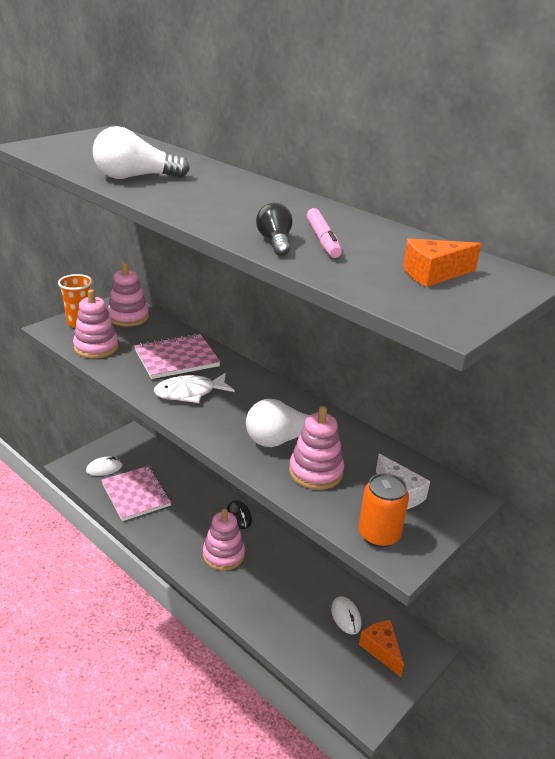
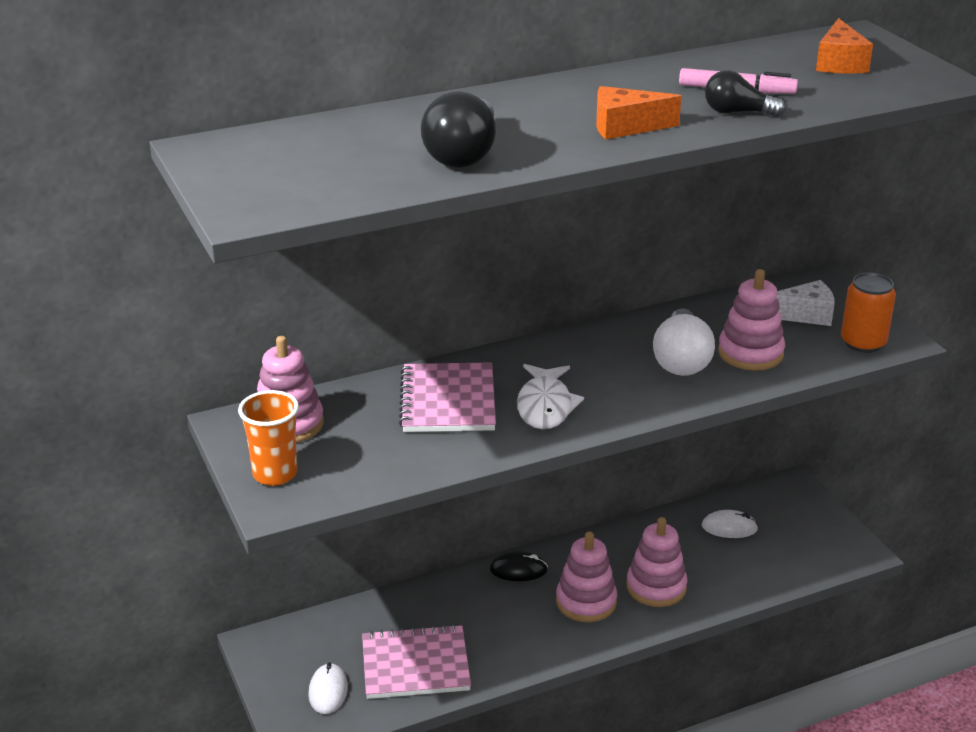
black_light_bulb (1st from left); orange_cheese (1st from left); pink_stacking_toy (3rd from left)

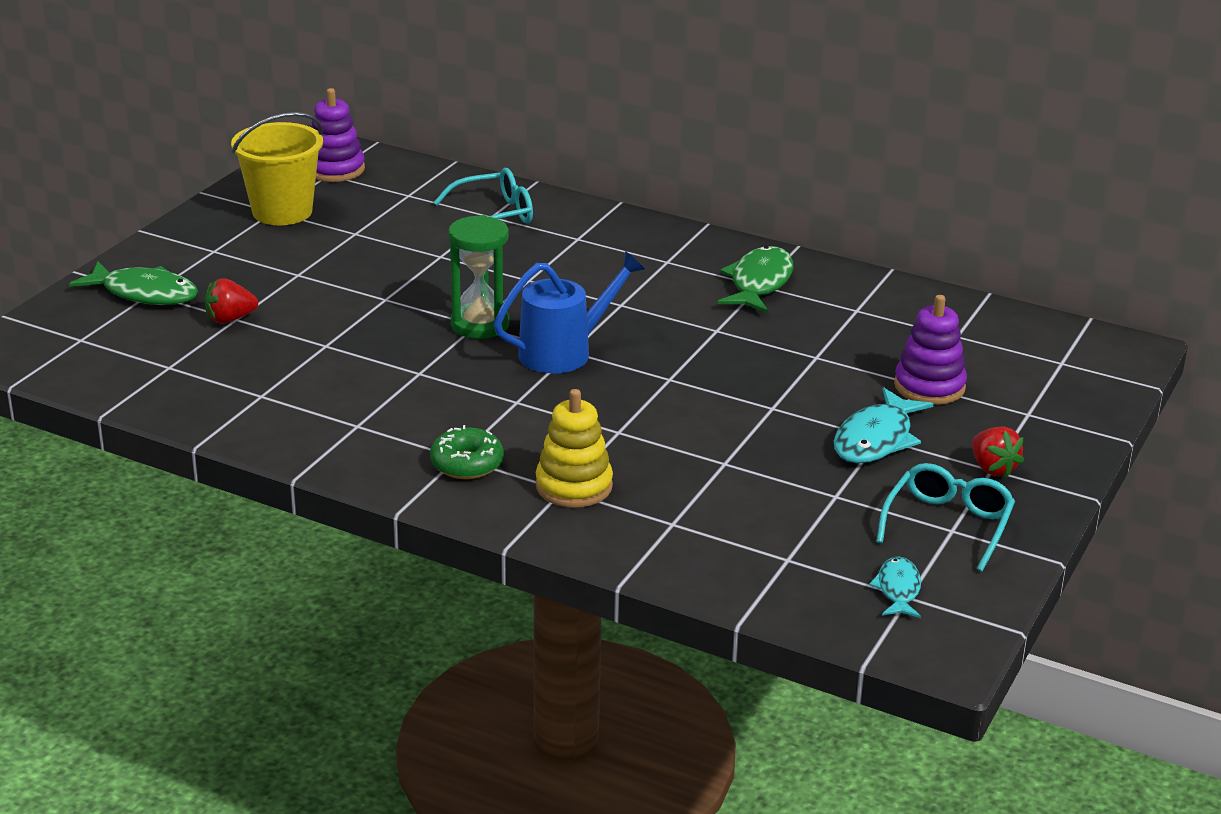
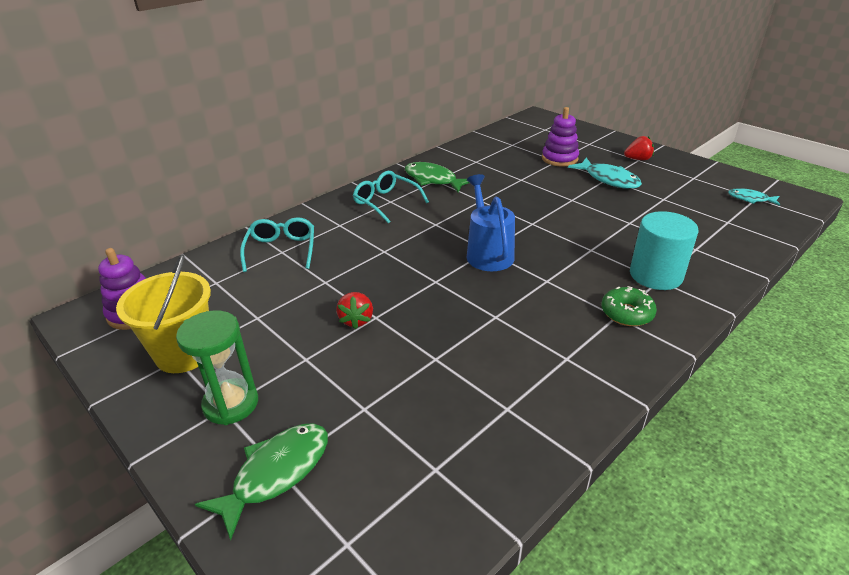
green_hourglass; red_strawberry (1st from left); turquoise_glasses (2nd from left); turquoise_cylinder

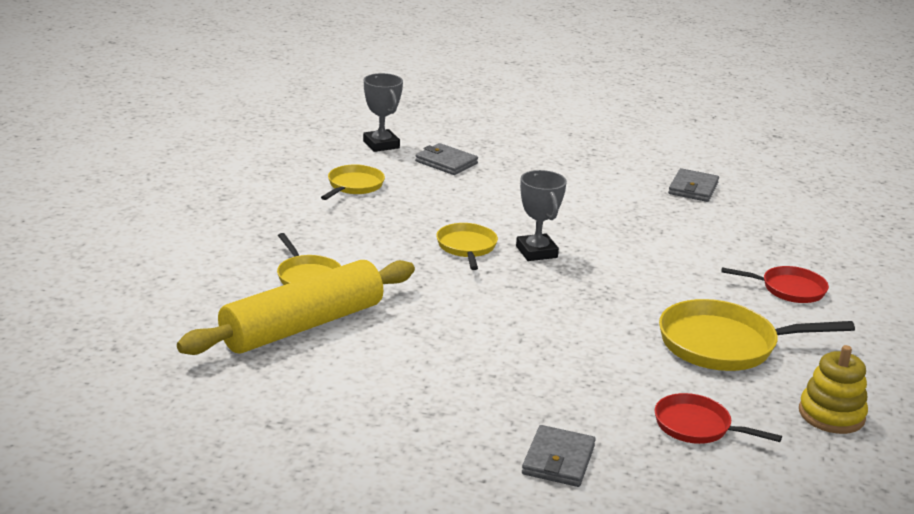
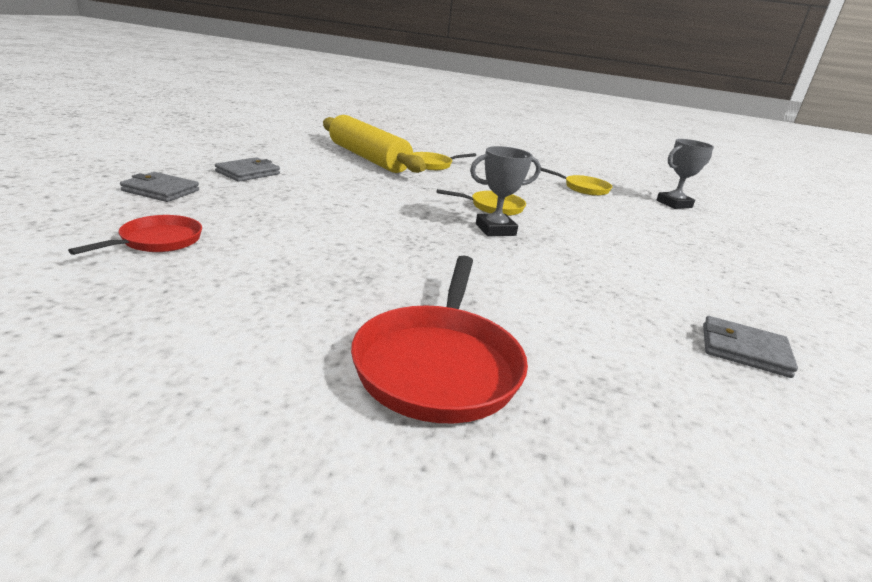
grey_wallet (2nd from left); red_pan (2nd from left); yellow_pan (4th from left in the first image); yellow_stacking_toy

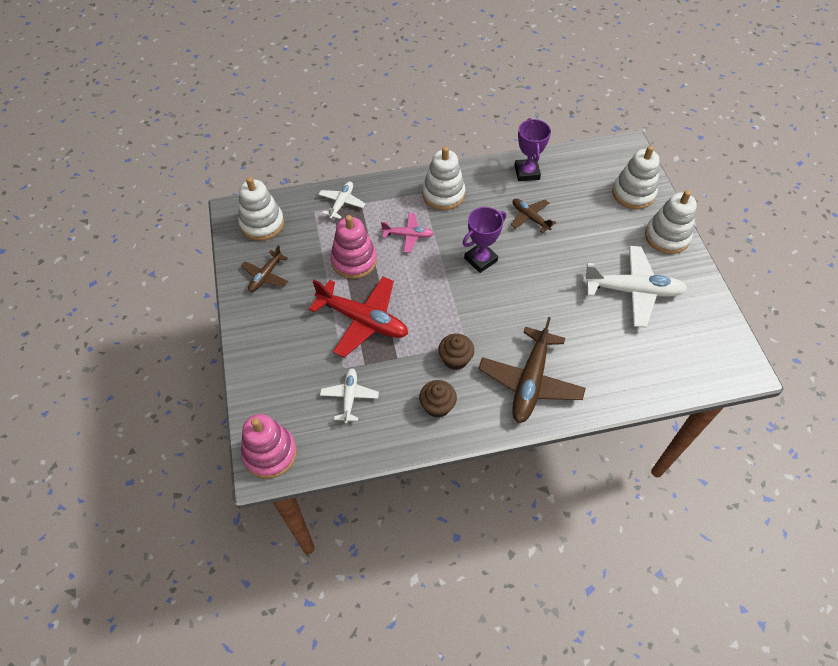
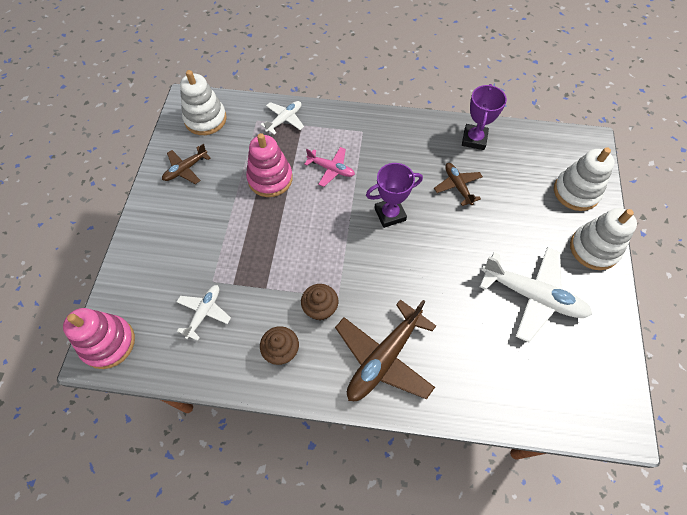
red_plane; white_stacking_toy (2nd from left in the first image)

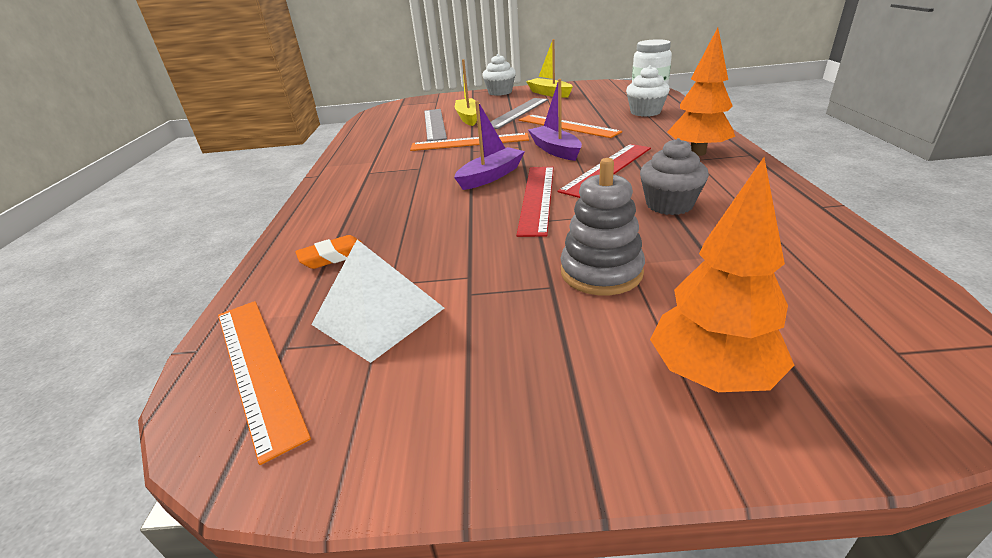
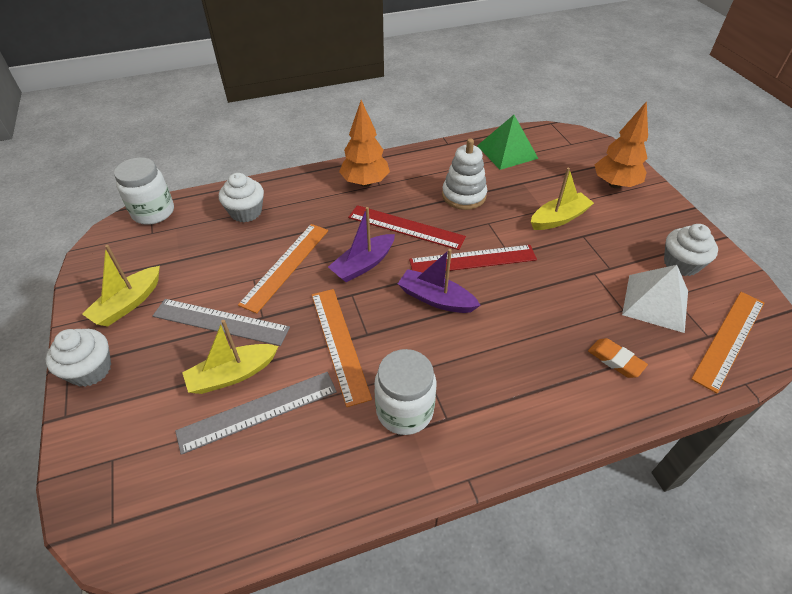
white_jar (2nd from left); white_stacking_toy; green_pyramid; yellow_boat (3rd from left); white_cupcake (3rd from left)

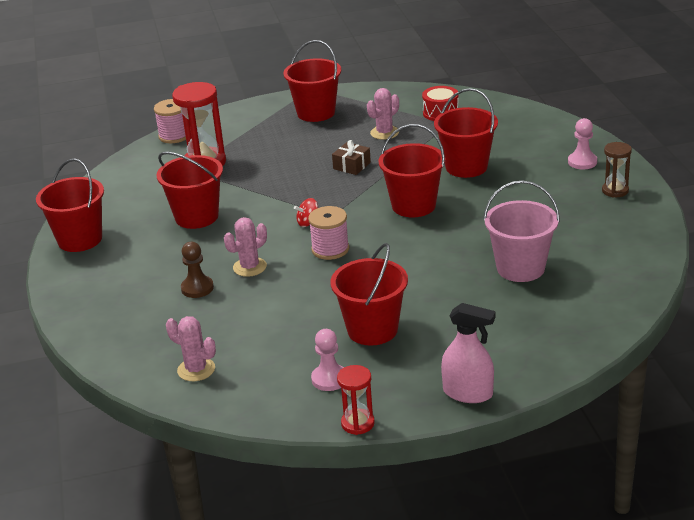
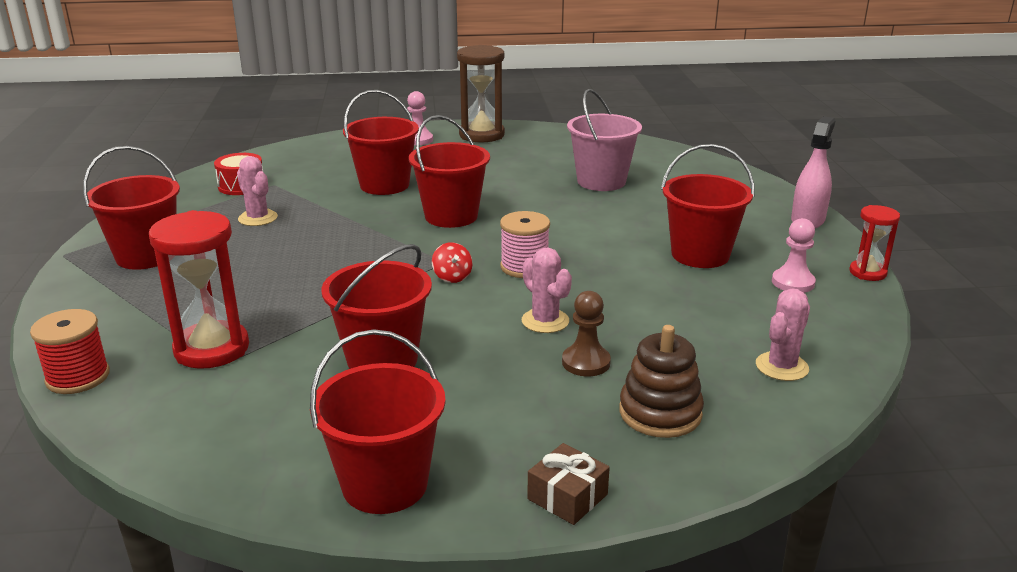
red_spool; brown_hourglass; brown_gift; brown_stacking_toy

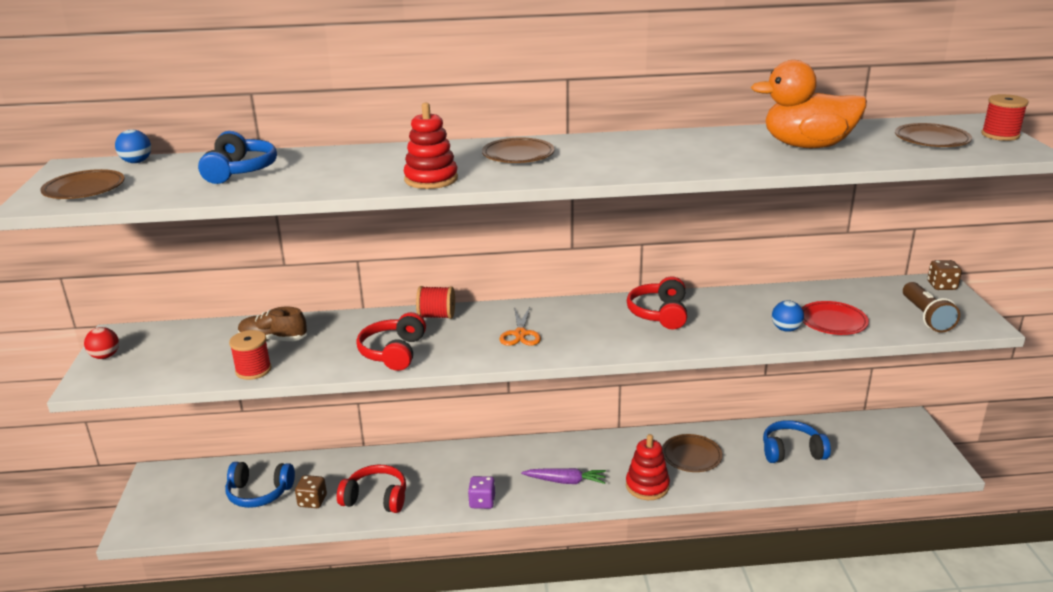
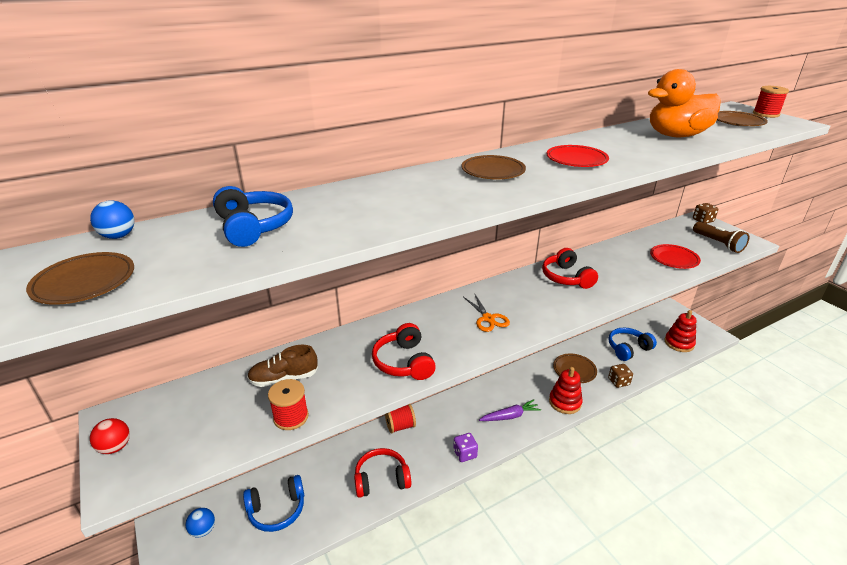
blue_ball (2nd from left); red_spool (2nd from left); red_plate (1st from left); brown_dice (1st from left); red_stacking_toy (2nd from left)

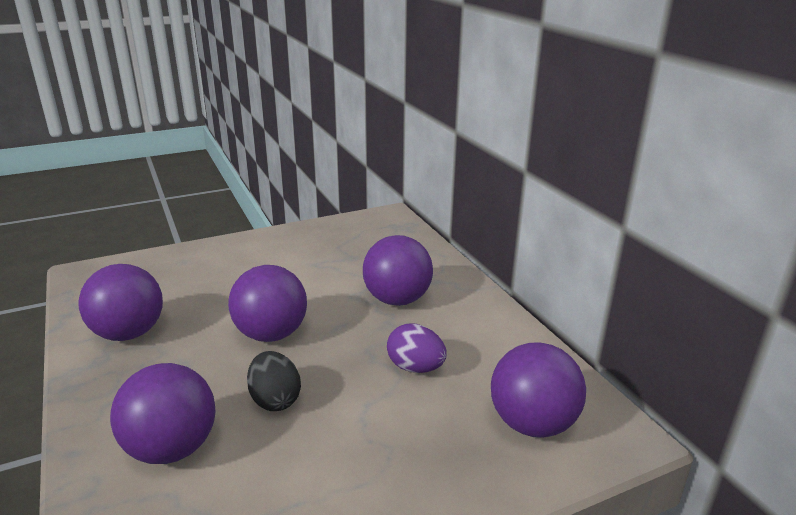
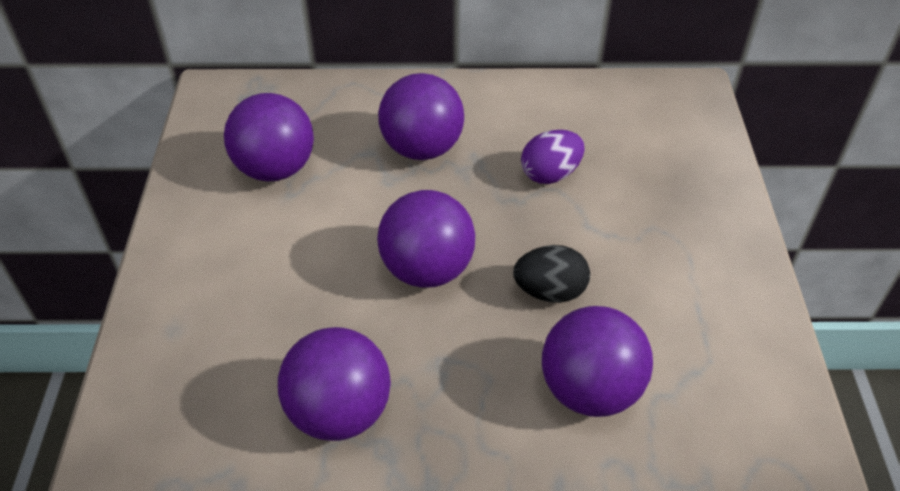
purple_ball (1st from left)

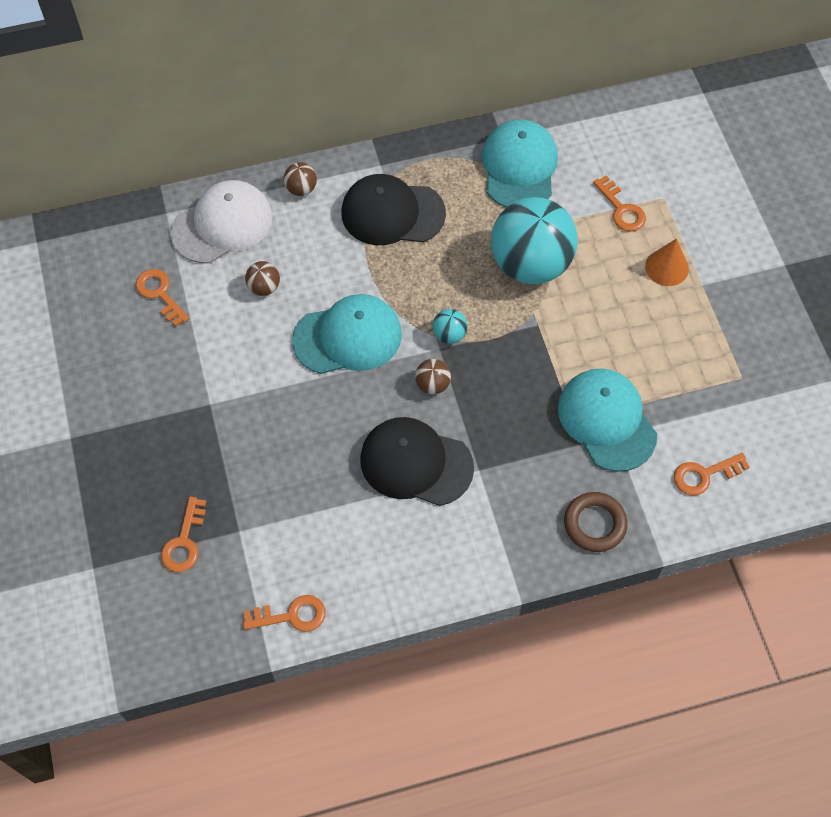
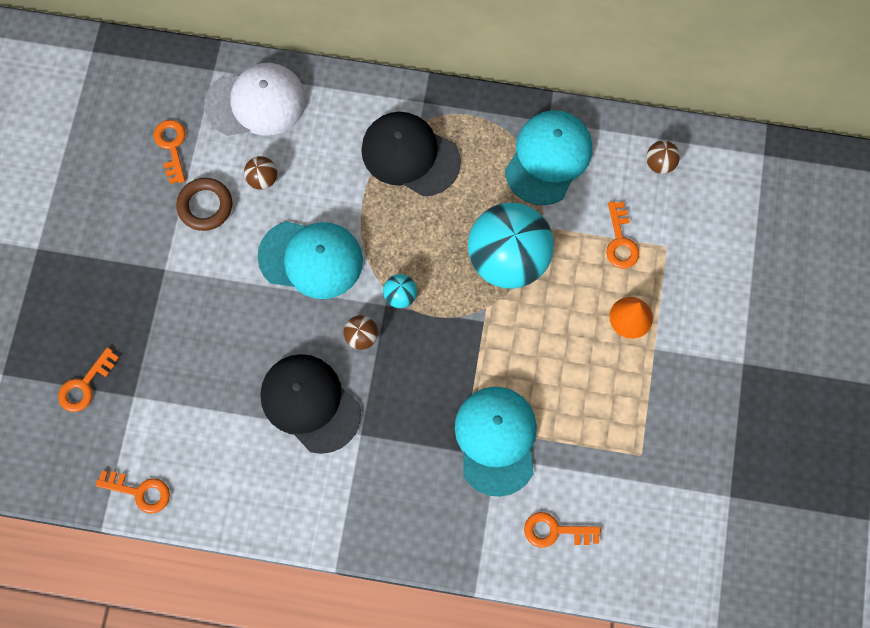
brown_ring; brown_ball (3rd from left)

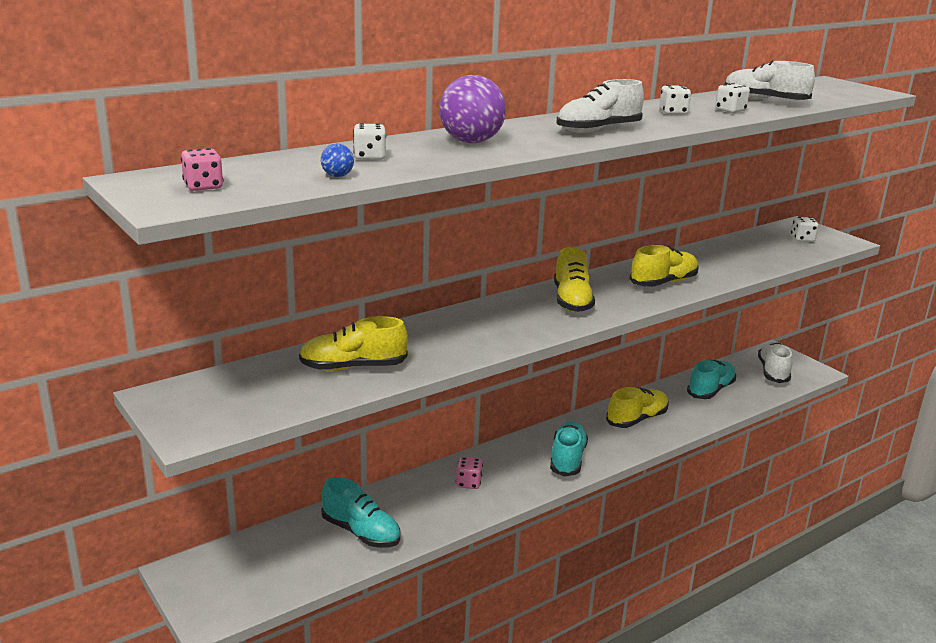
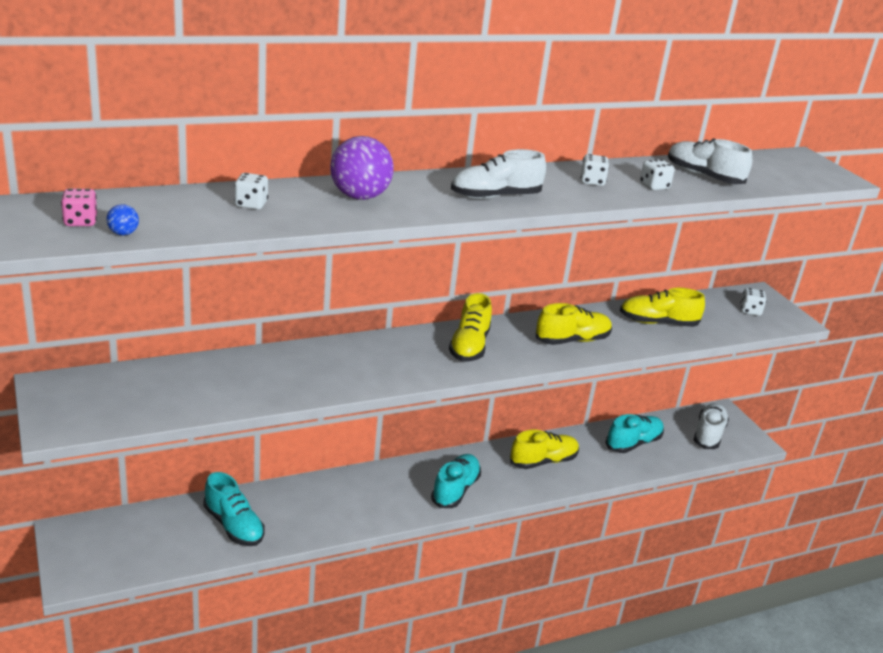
blue_ball; yellow_shoe (4th from left); pink_dice (2nd from left in the first image)

